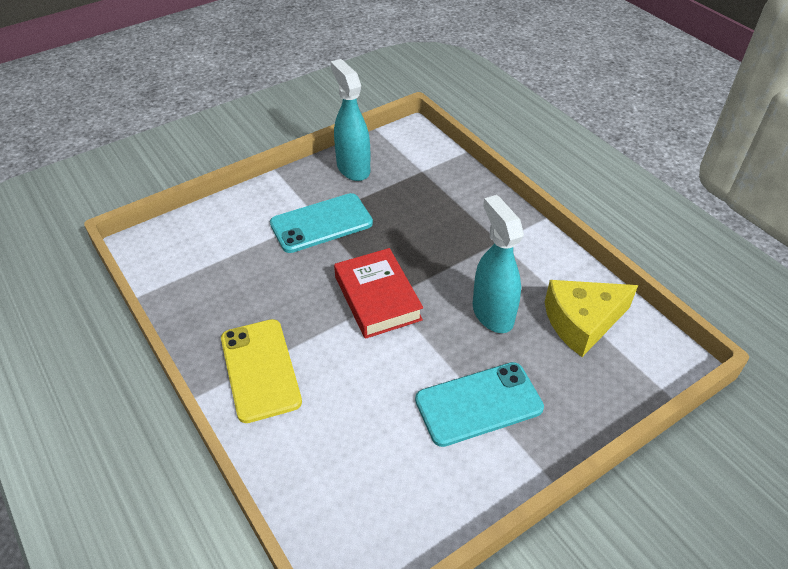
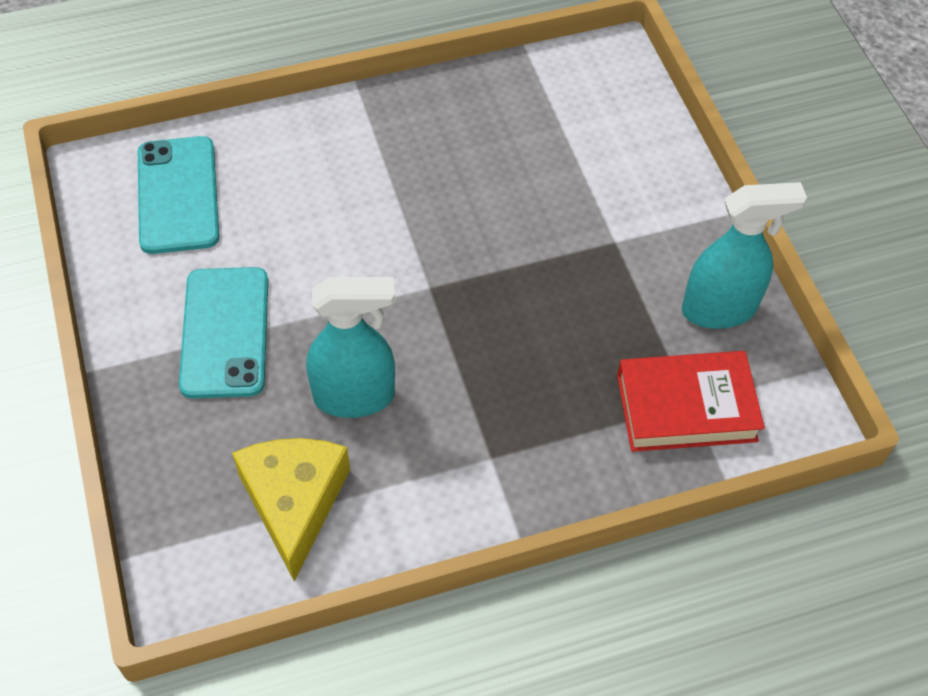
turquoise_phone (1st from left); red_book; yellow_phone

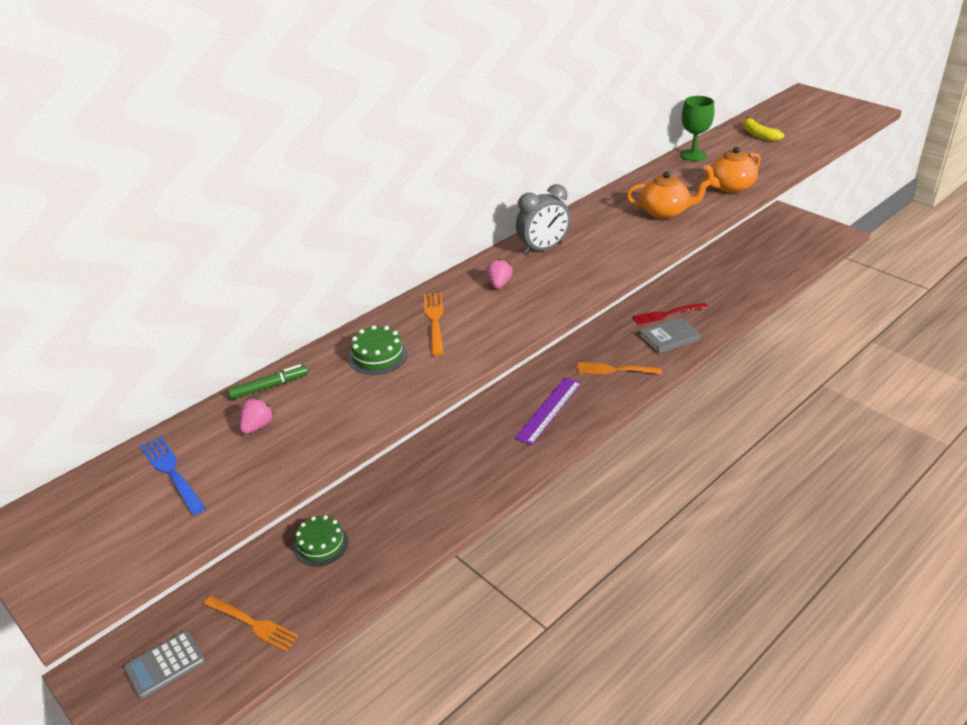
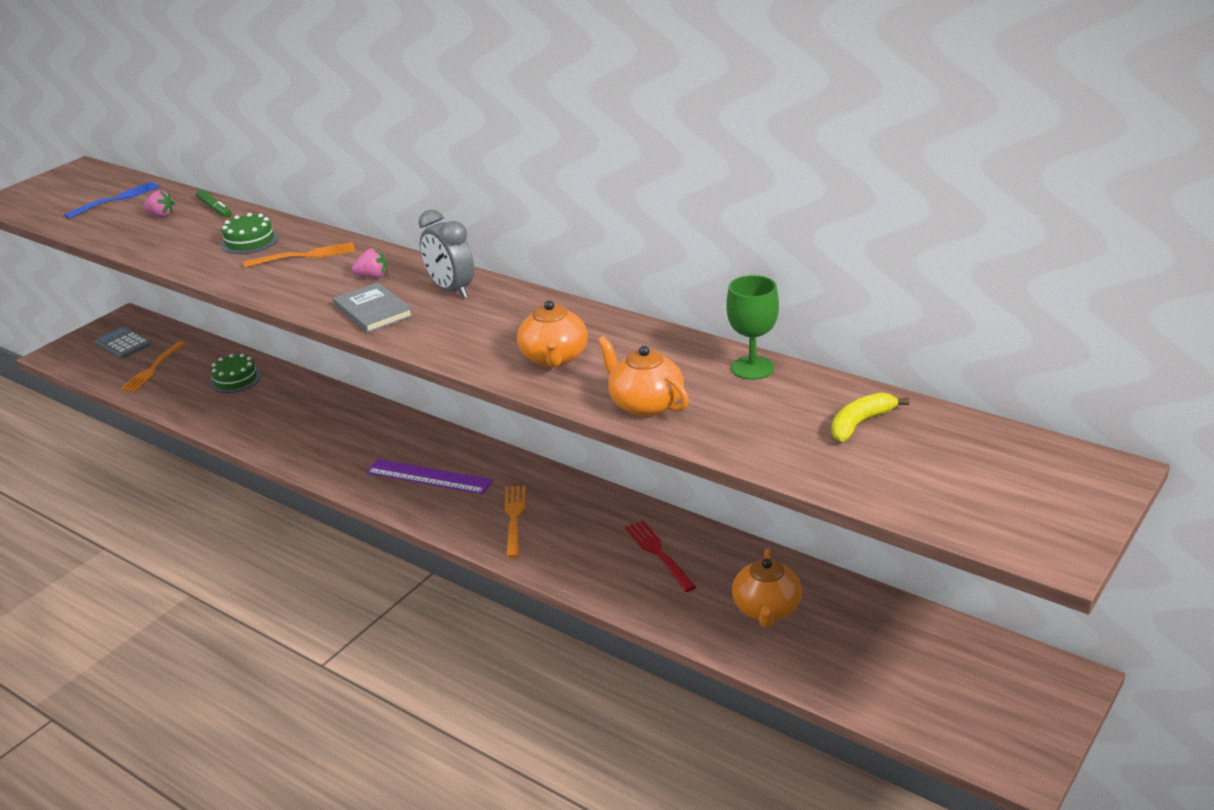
grey_book; orange_teapot (3rd from left)

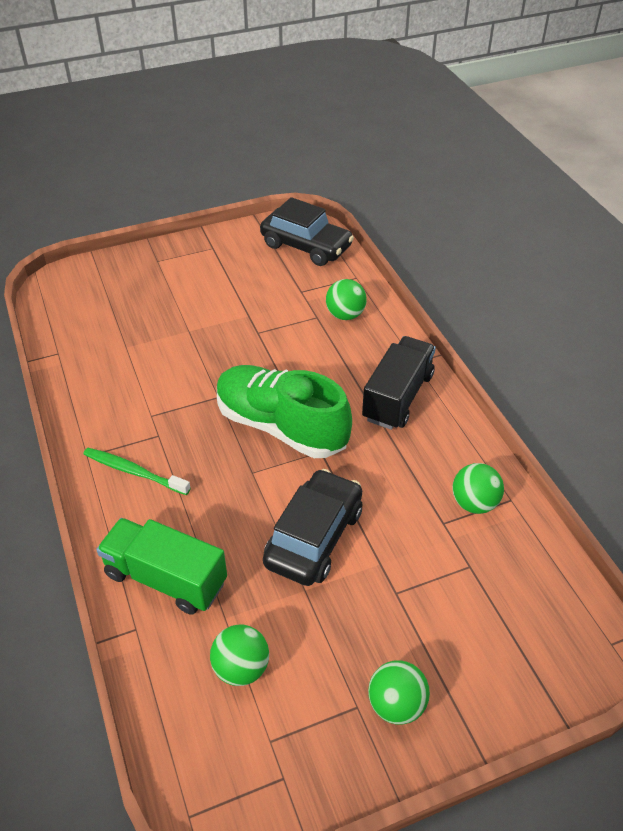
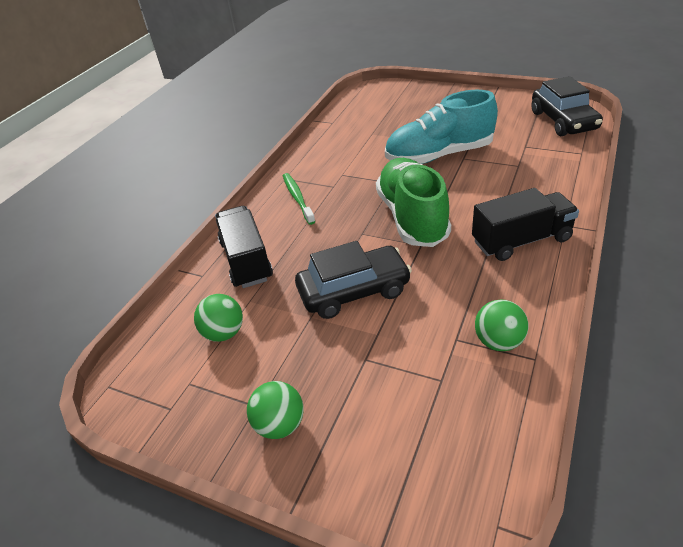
black_truck (1st from left); turquoise_shoe; green_ball (2nd from left in the first image)

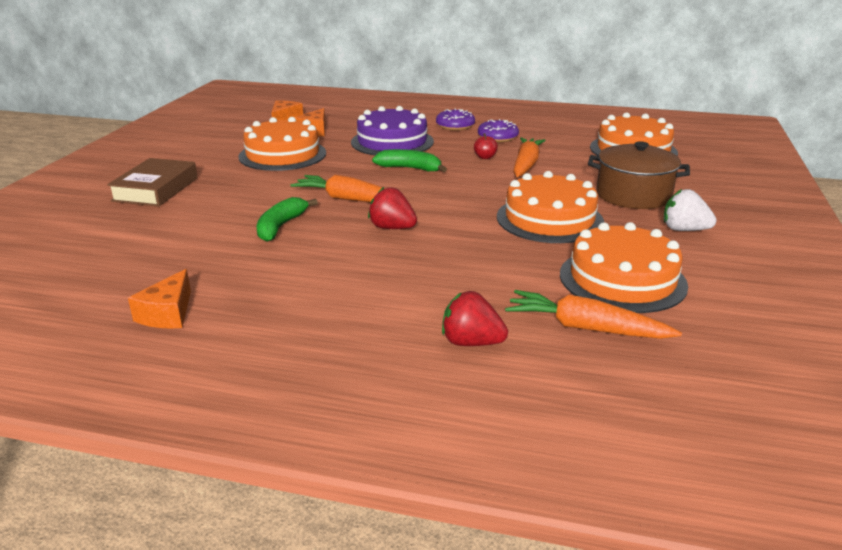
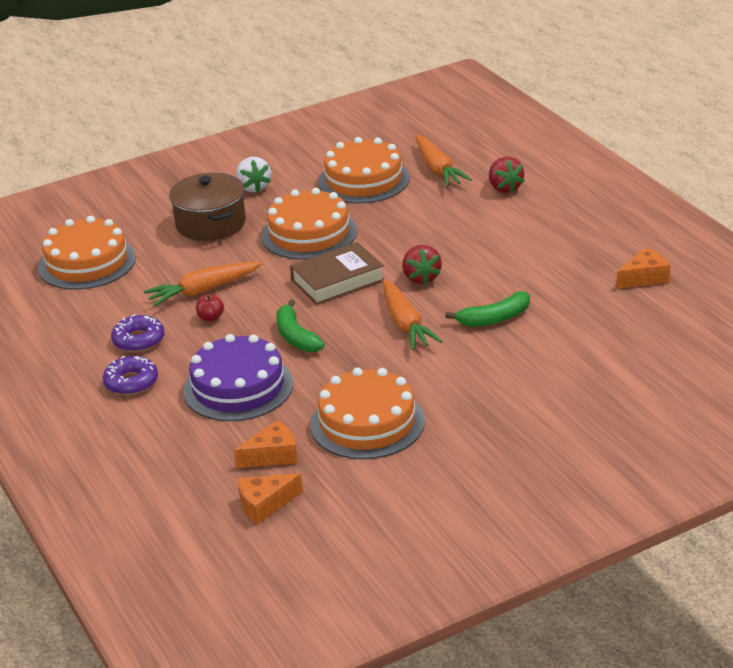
brown_book

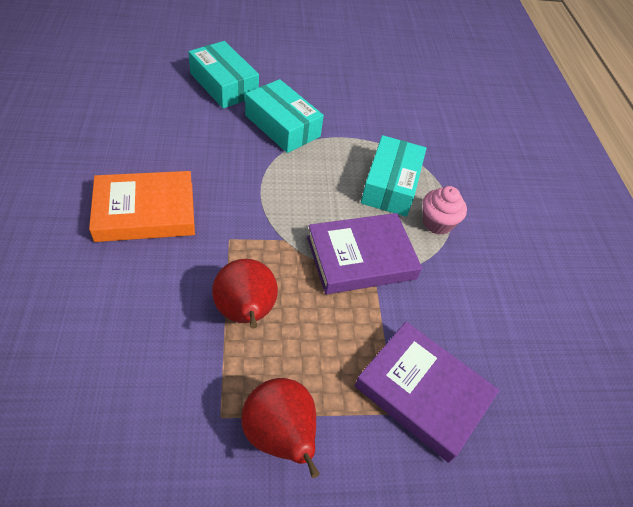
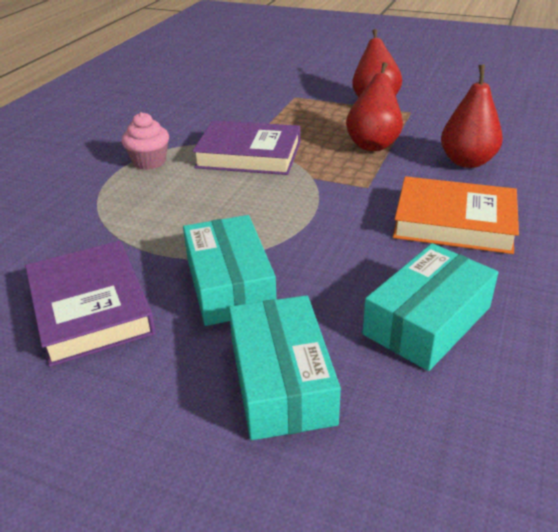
purple_book (1st from left); turquoise_box (3rd from left); red_pear (3rd from left)

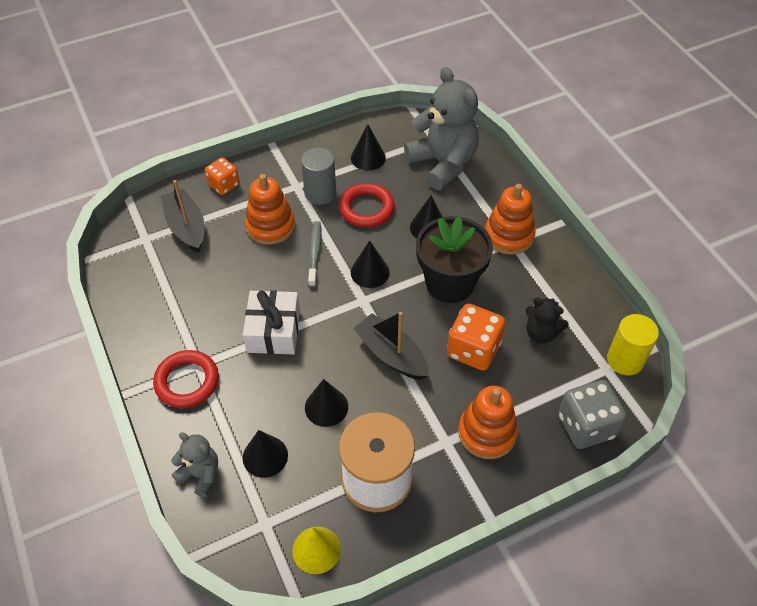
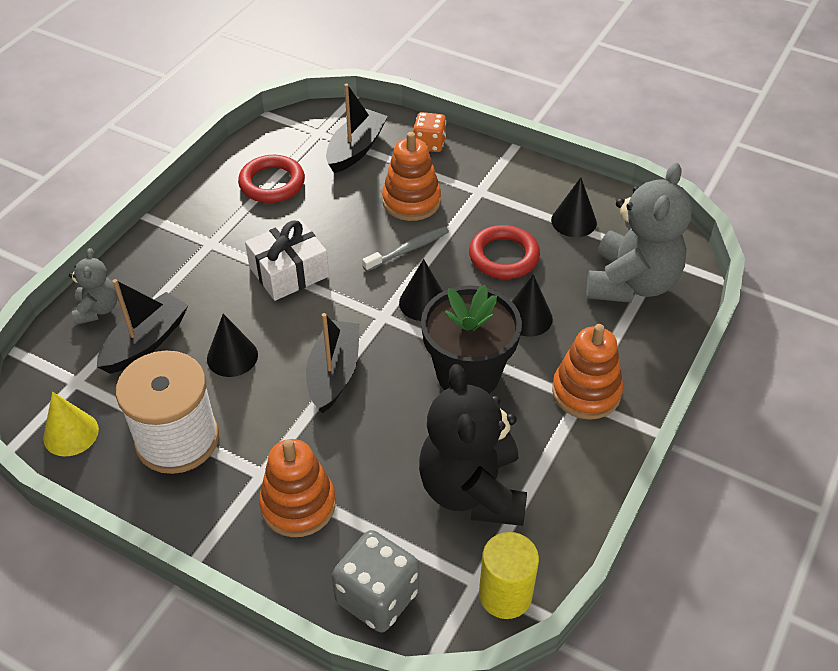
black_boat (1st from left); red_ring (1st from left); black_teddy_bear; grey_cylinder; orange_dice (2nd from left in the first image)

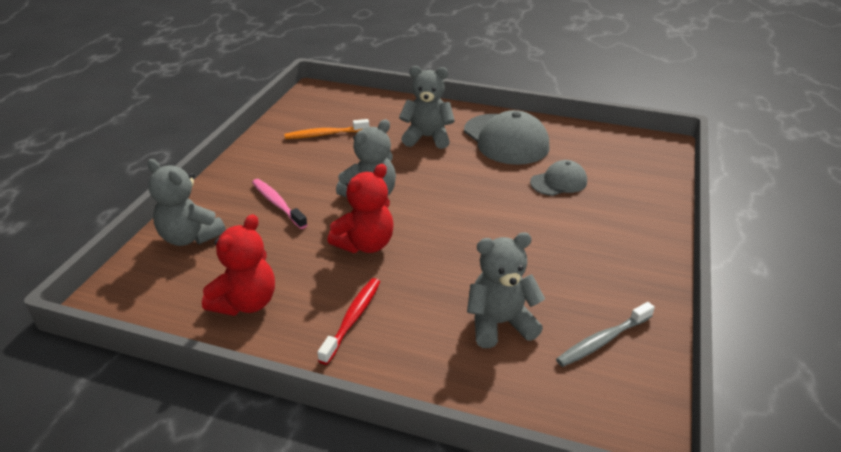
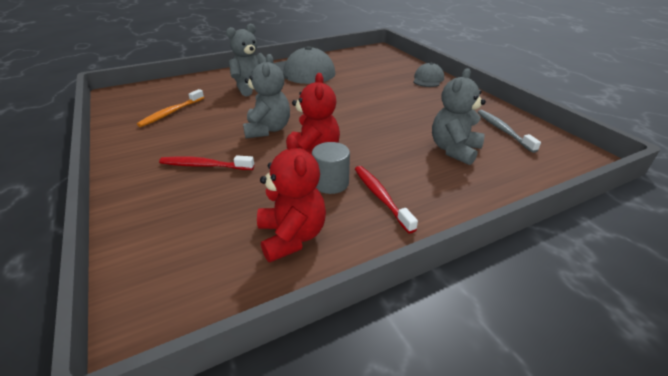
red_toothbrush (1st from left); grey_cylinder; grey_cap (2nd from left); grey_toothbrush; grey_teddy_bear (1st from left in the first image)

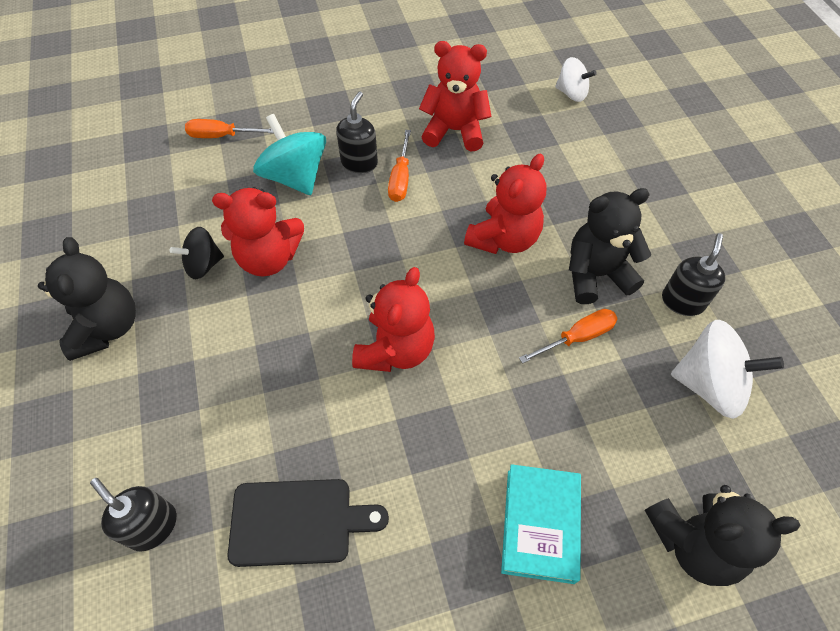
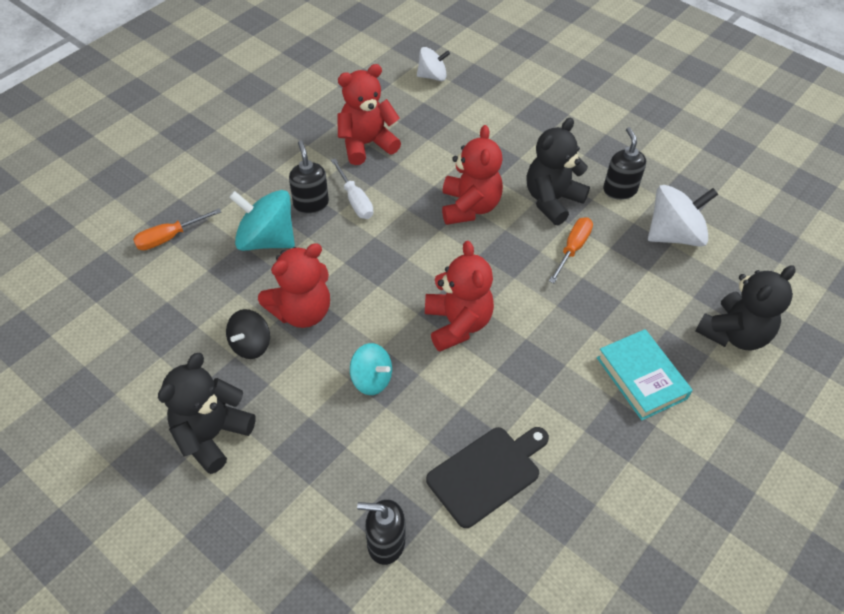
black_teddy_bear (1st from left); white_screwdriver; turquoise_spinning_top (2nd from left)

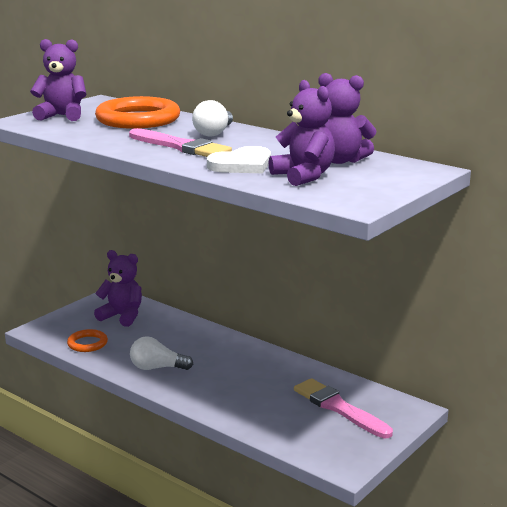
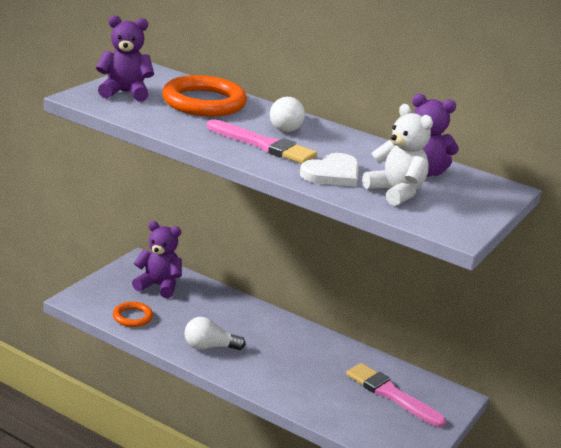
white_teddy_bear

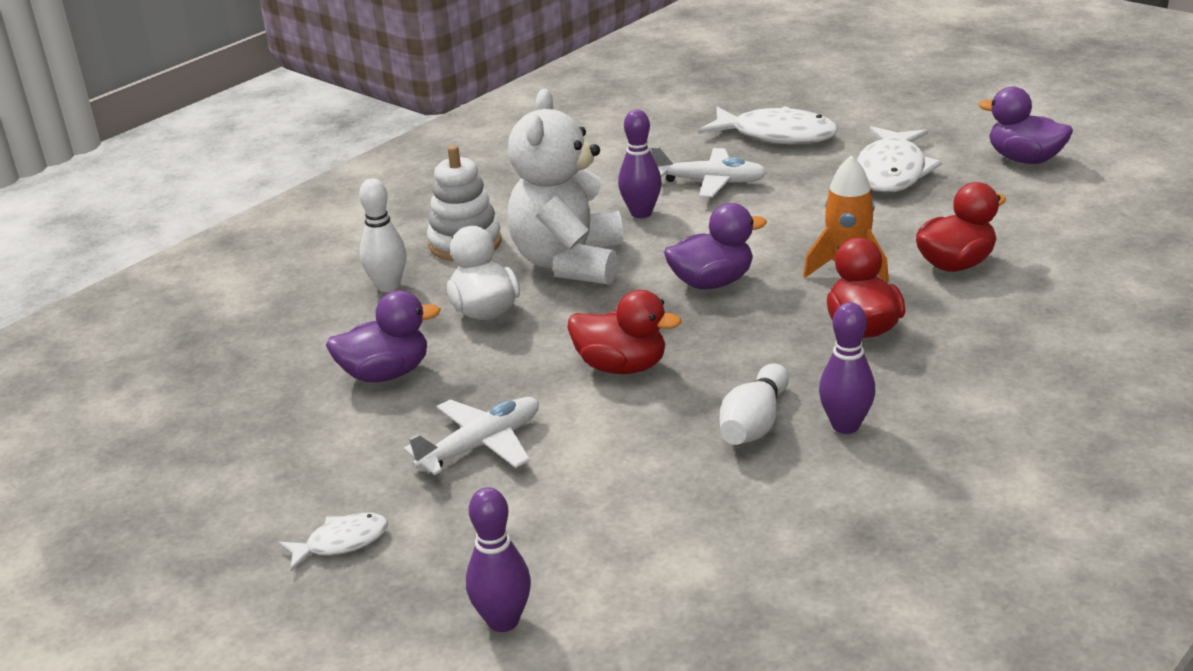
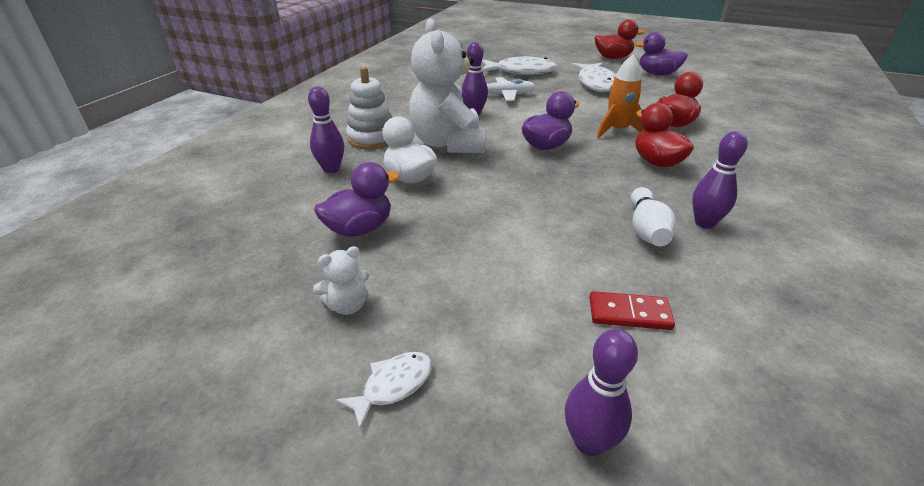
purple_bowling_pin (1st from left); white_teddy_bear (1st from left); red_domino; red_duck (1st from left); white_plane (1st from left in the first image)

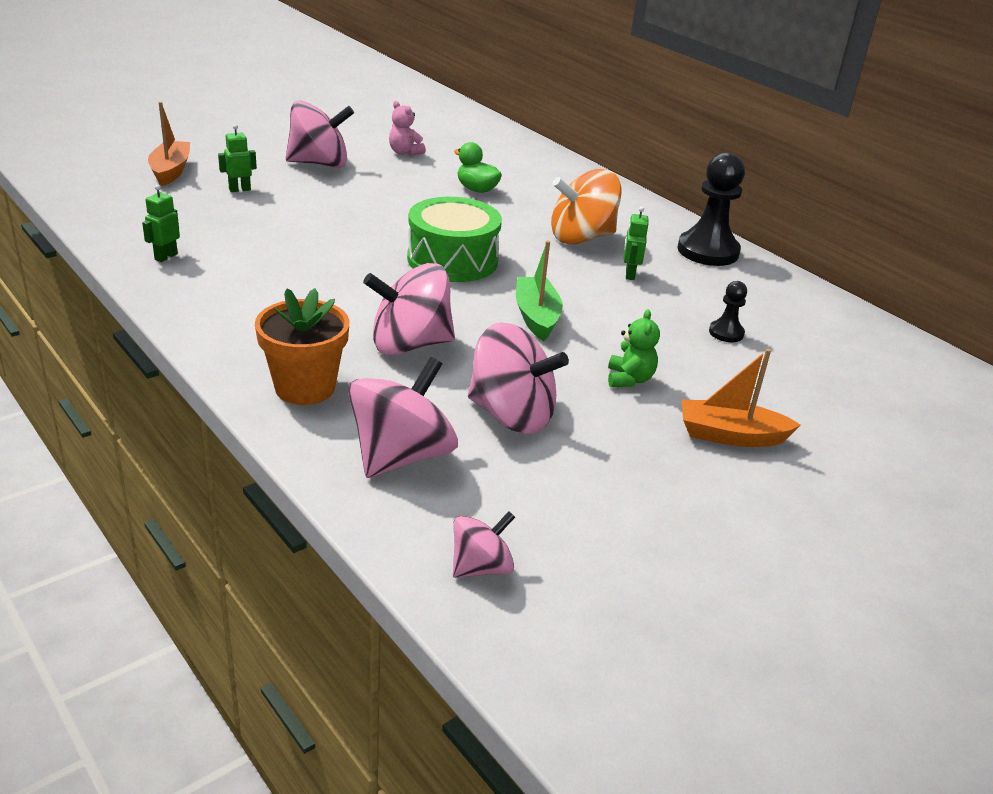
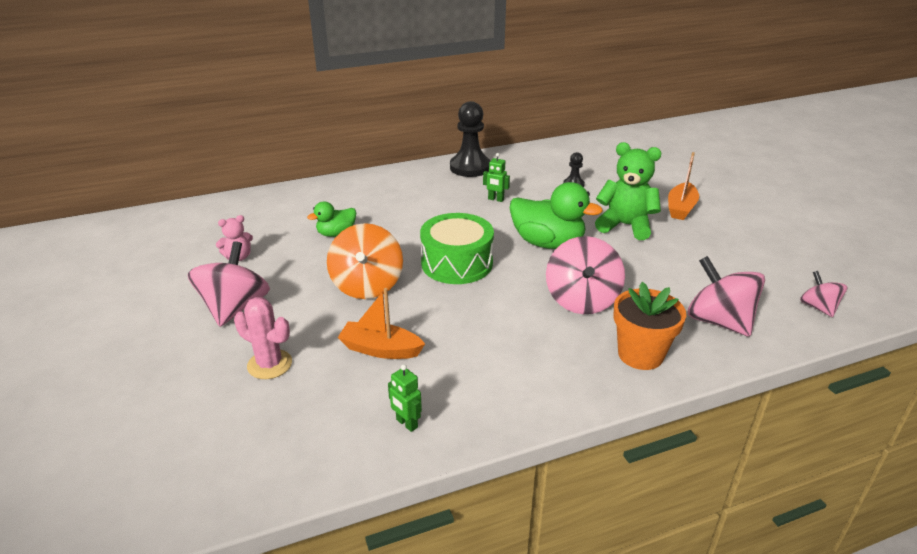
pink_cactus; orange_spinning_top; orange_boat (1st from left); green_duck (2nd from left); green_teddy_bear; pink_spinning_top (5th from left in the first image)

